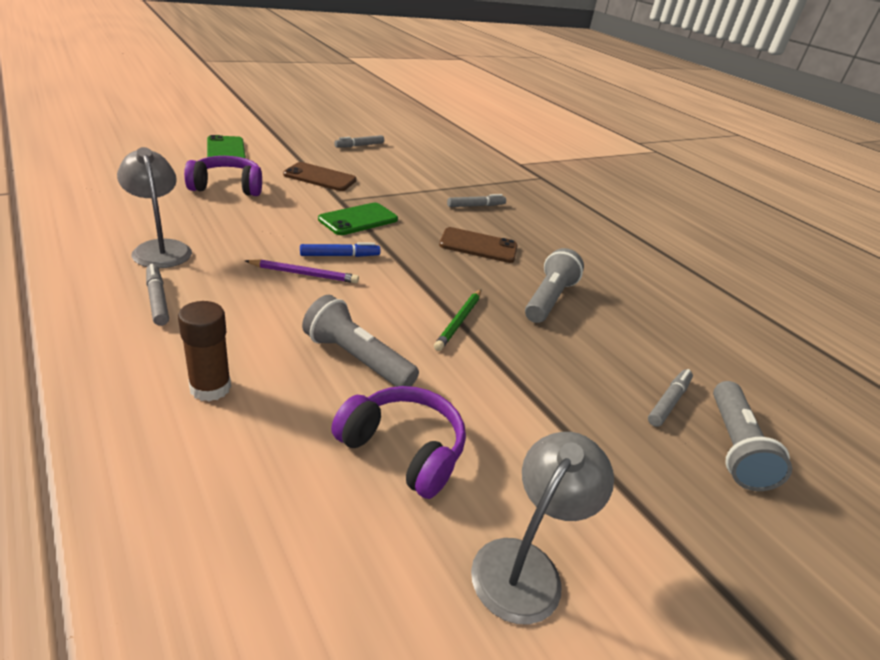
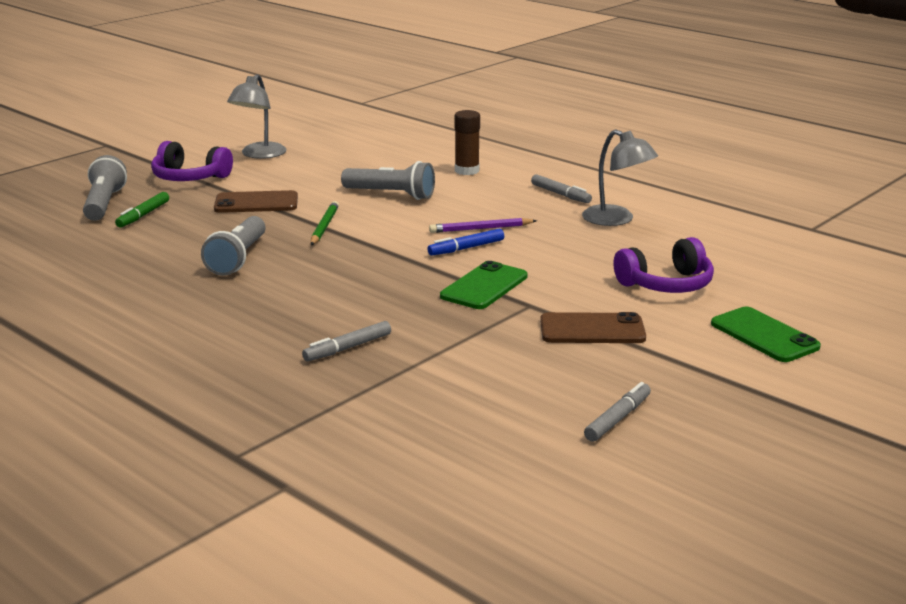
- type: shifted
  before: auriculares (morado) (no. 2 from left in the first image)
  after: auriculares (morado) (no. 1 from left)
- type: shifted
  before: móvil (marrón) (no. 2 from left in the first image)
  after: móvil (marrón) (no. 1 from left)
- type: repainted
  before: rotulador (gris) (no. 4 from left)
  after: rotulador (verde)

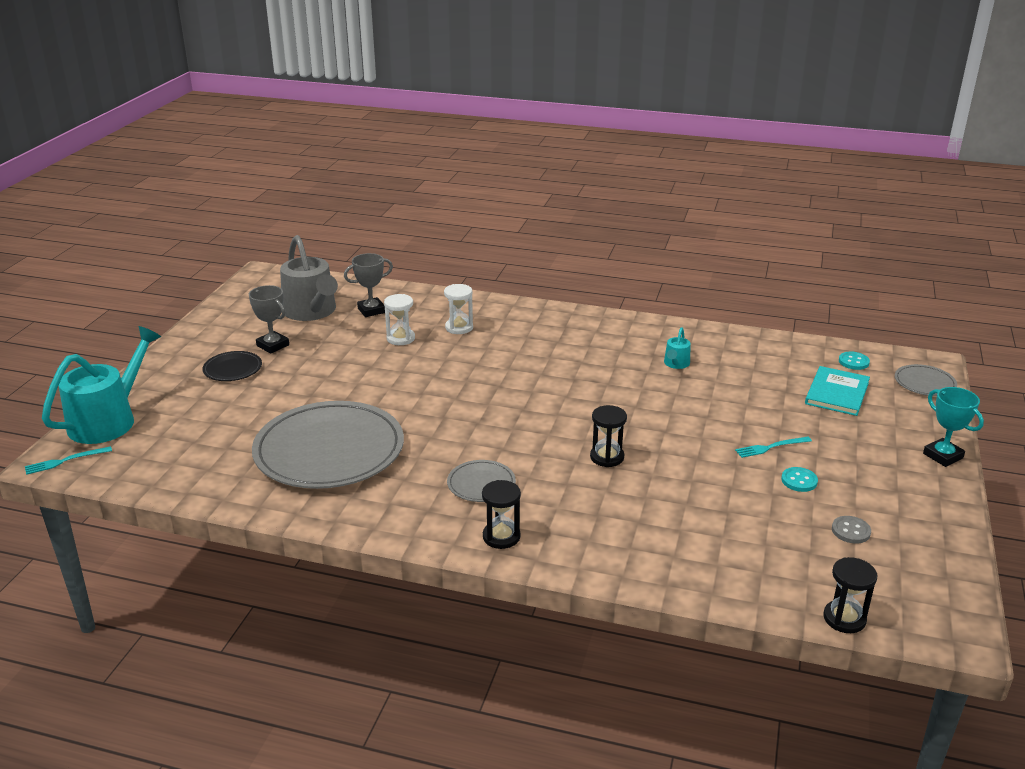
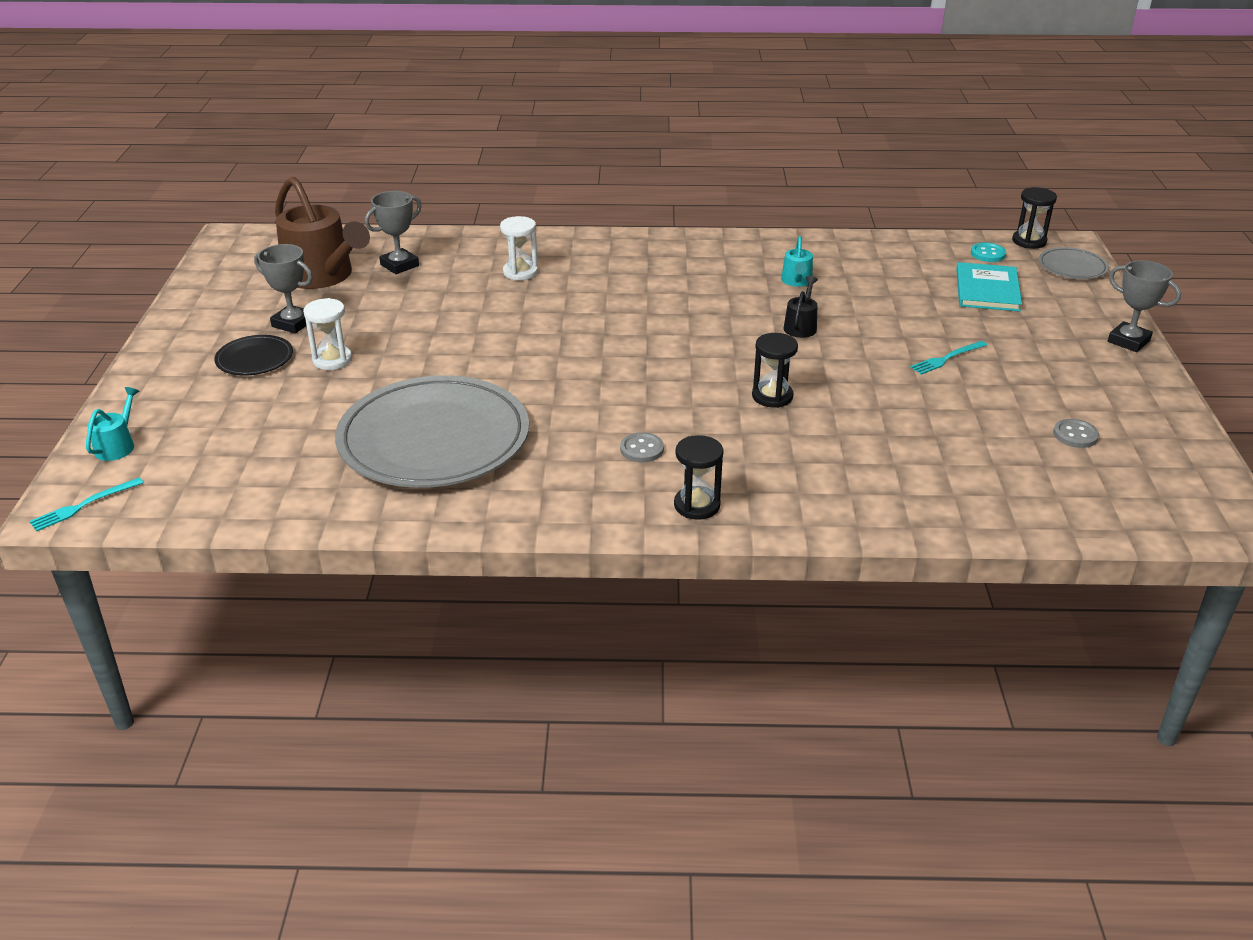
- type: scaled
  before: regadera (turquesa) (no. 1 from left)
  scale: 0.45
- type: repainted
  before: regadera (gris)
  after: regadera (marrón)
- type: shifted
  before: reloj de arena (blanco) (no. 1 from left)
- type: swapped
  before: plato (gris) (no. 2 from left)
  after: botón (gris) (no. 1 from left)
- type: gone
  before: botón (turquesa) (no. 1 from left)
- type: shifted
  before: reloj de arena (negro) (no. 3 from left)
- type: repainted
  before: trofeo (turquesa)
  after: trofeo (gris) (no. 3 from left)
- type: new
  after: regadera (negro)

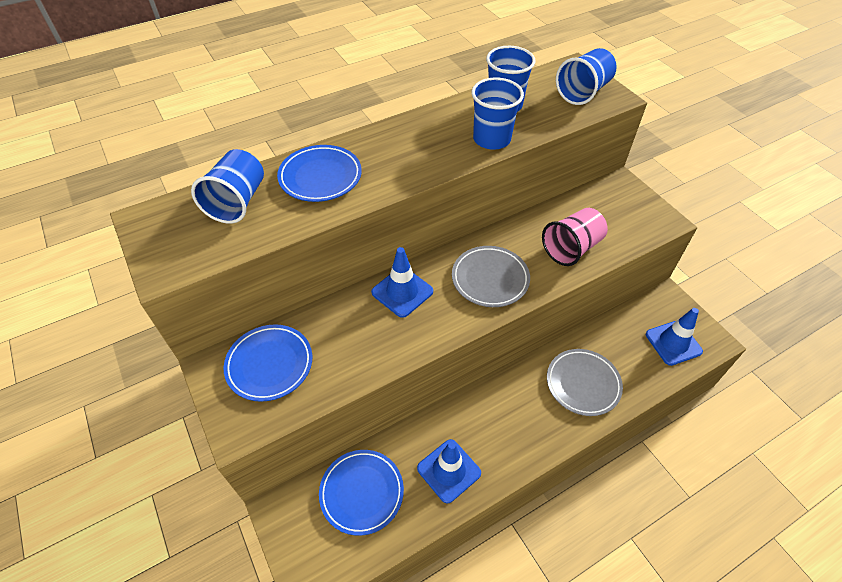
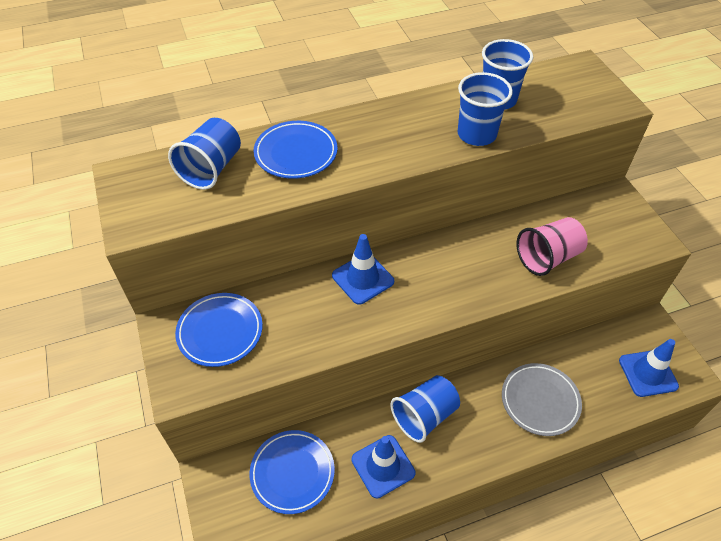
- type: gone
  before: plato (gris) (no. 1 from left)
- type: shifted
  before: vaso (azul) (no. 4 from left in the first image)
  after: vaso (azul) (no. 2 from left)

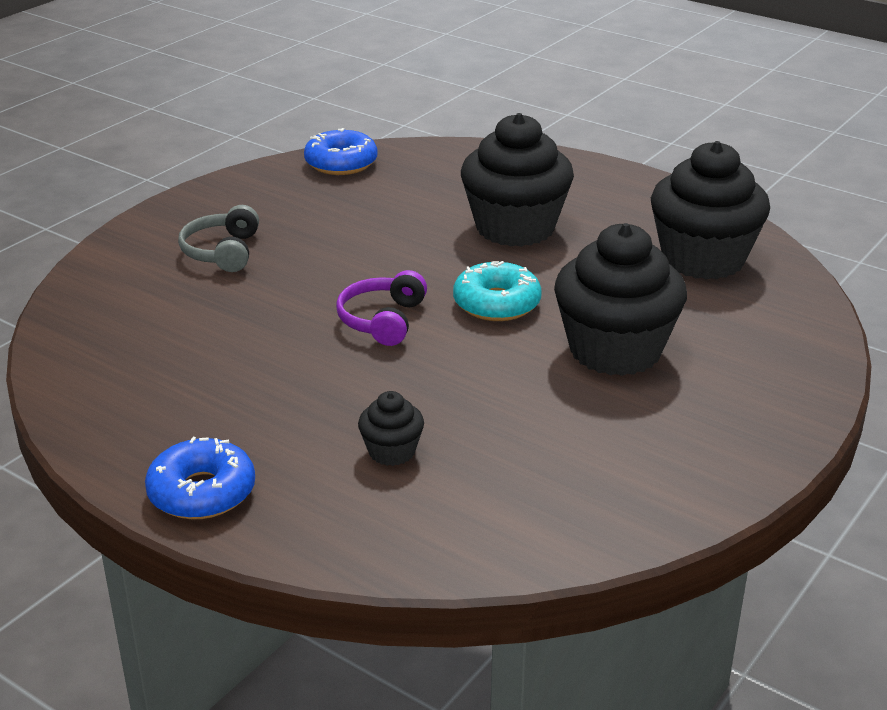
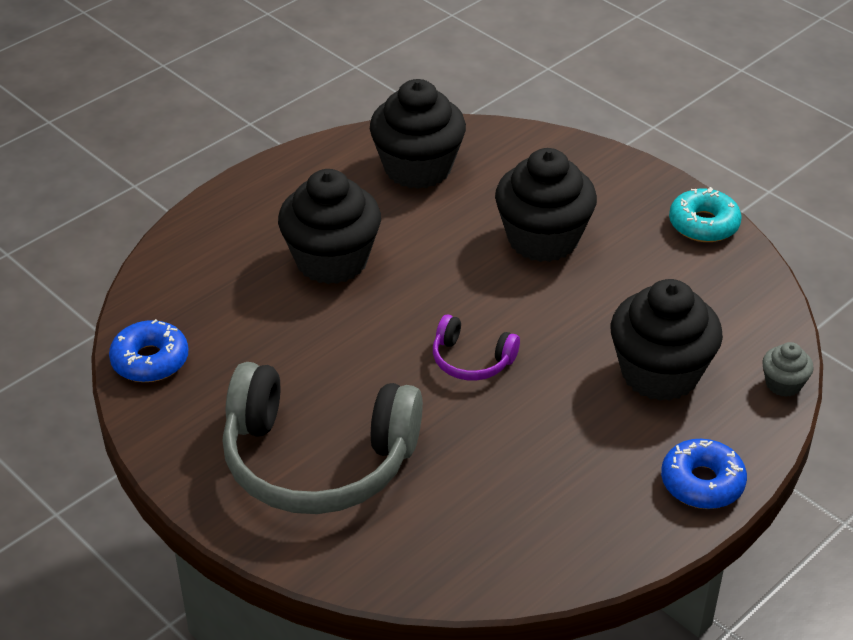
- type: scaled
  before: auriculares (gris)
  scale: 2.19
- type: scaled
  before: magdalena (negro) (no. 1 from left in the first image)
  scale: 2.2
- type: shifted
  before: rosquilla (turquesa)
- type: new
  after: magdalena (gris)

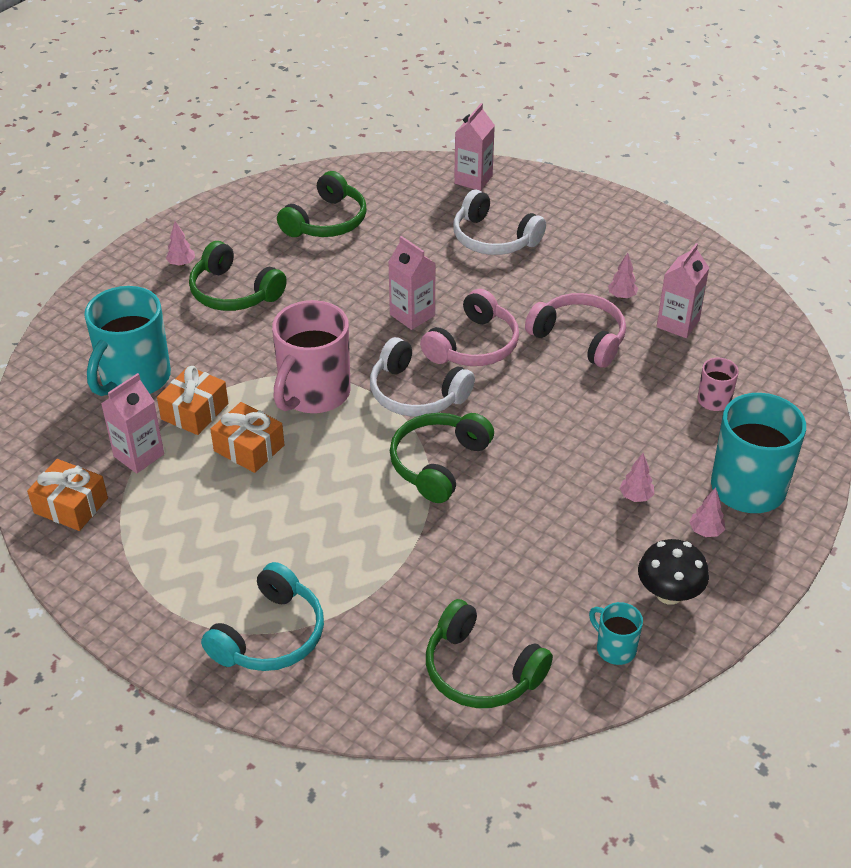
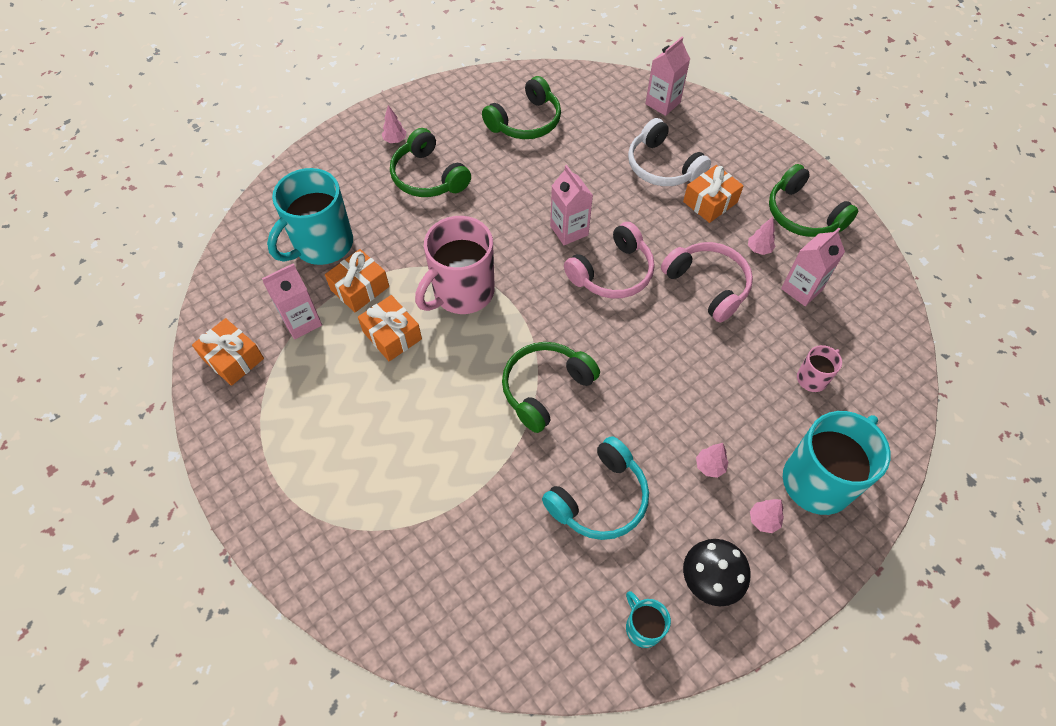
- type: shifted
  before: auriculares (turquesa)
- type: gone
  before: auriculares (blanco) (no. 1 from left)
- type: shifted
  before: auriculares (verde) (no. 4 from left)
- type: new
  after: regalo (naranja) (no. 4 from left)

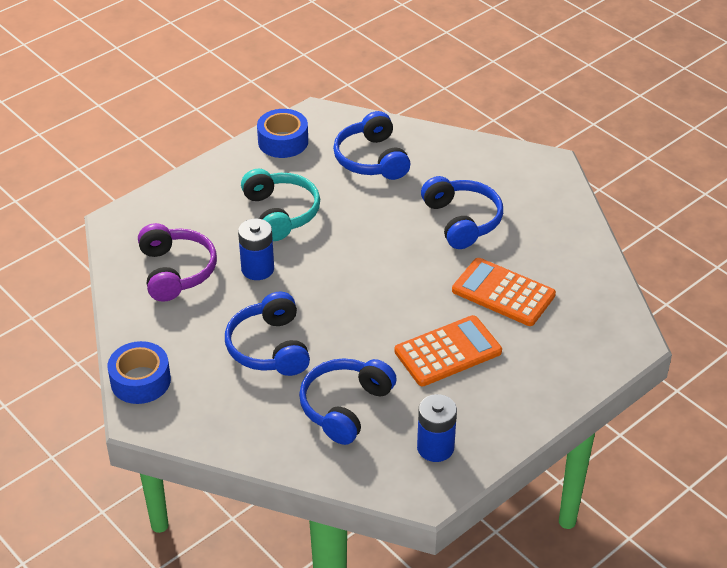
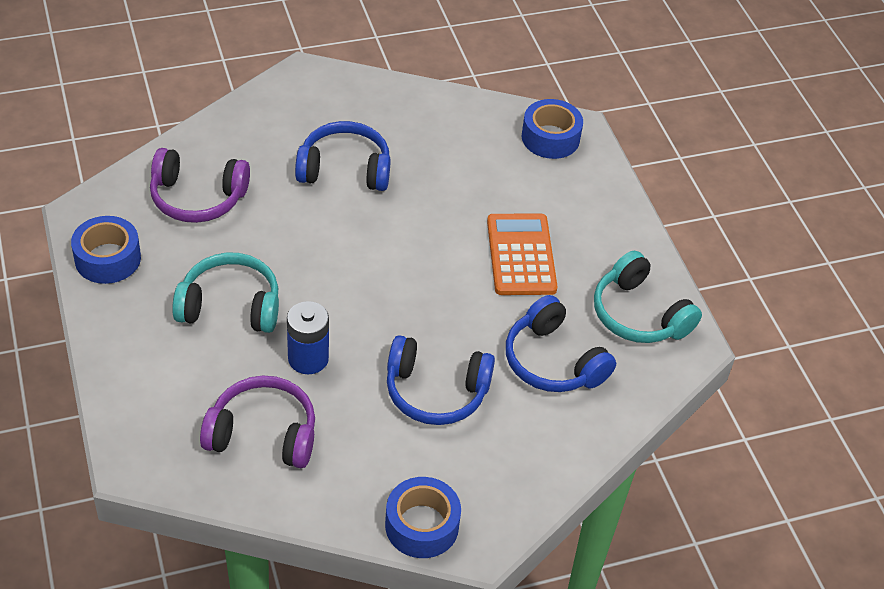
- type: repainted
  before: auriculares (azul) (no. 3 from left)
  after: auriculares (morado) (no. 1 from left)
- type: swapped
  before: pila (azul) (no. 2 from left)
  after: auriculares (turquesa) (no. 2 from left)
- type: gone
  before: calculadora (naranja) (no. 2 from left)
- type: new
  after: cinta adhesiva (azul) (no. 3 from left)

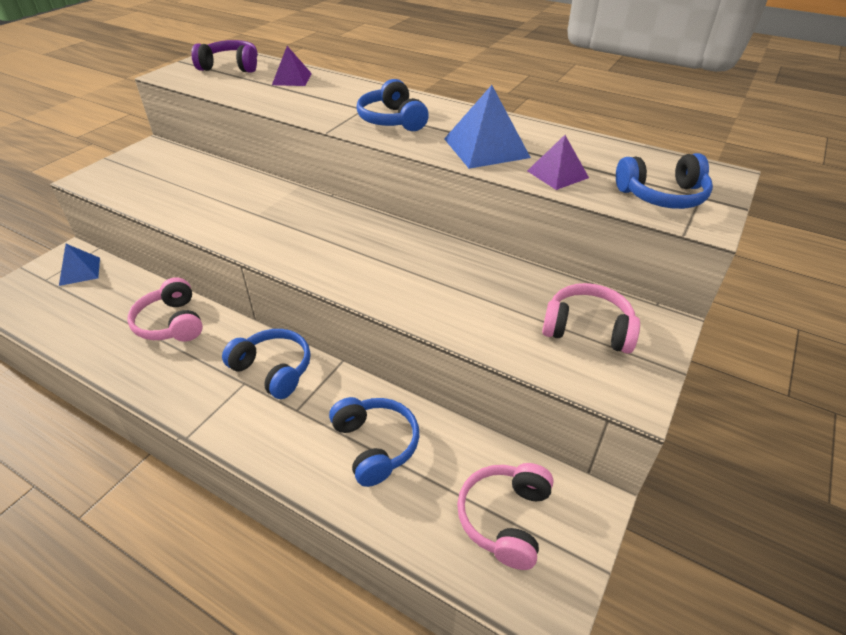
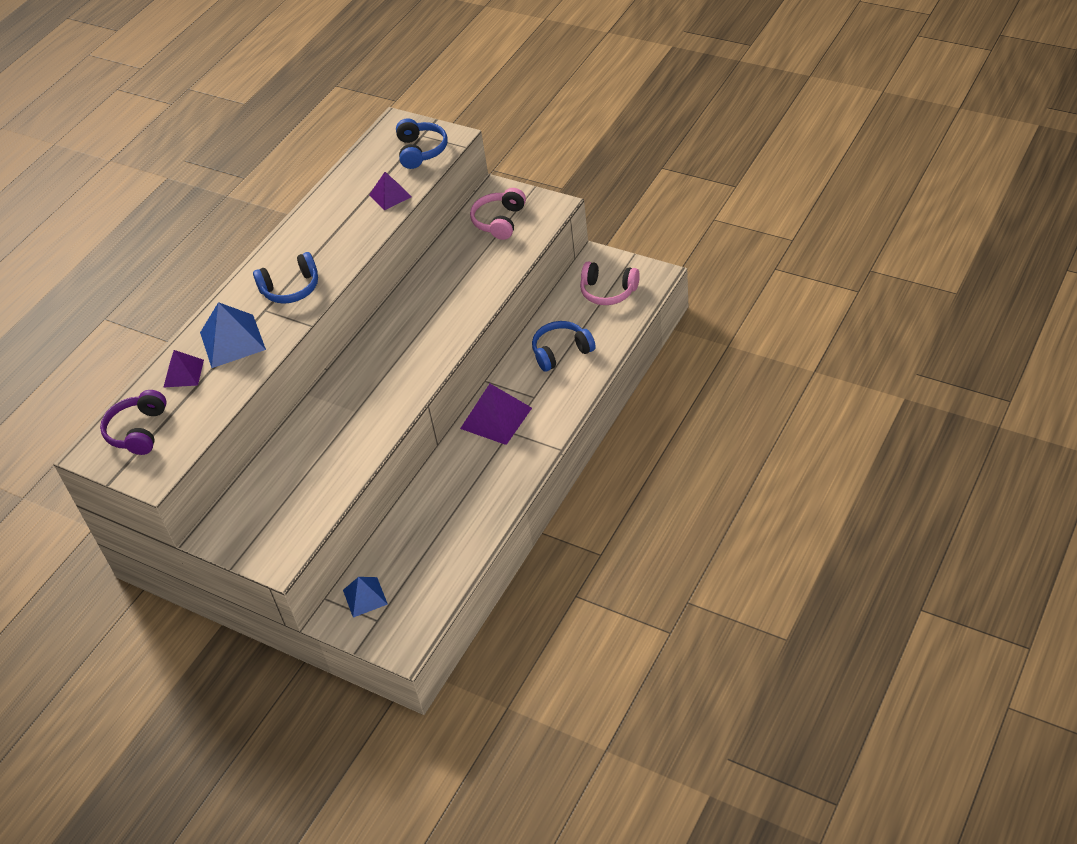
- type: gone
  before: auriculares (rosa) (no. 1 from left)
- type: swapped
  before: auriculares (azul) (no. 1 from left)
  after: pirámide (morado) (no. 3 from left)
- type: shifted
  before: pirámide (azul) (no. 2 from left in the first image)
  after: pirámide (azul) (no. 1 from left)

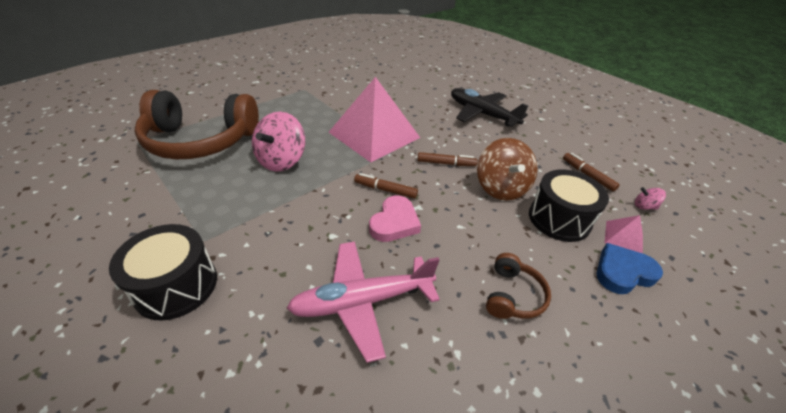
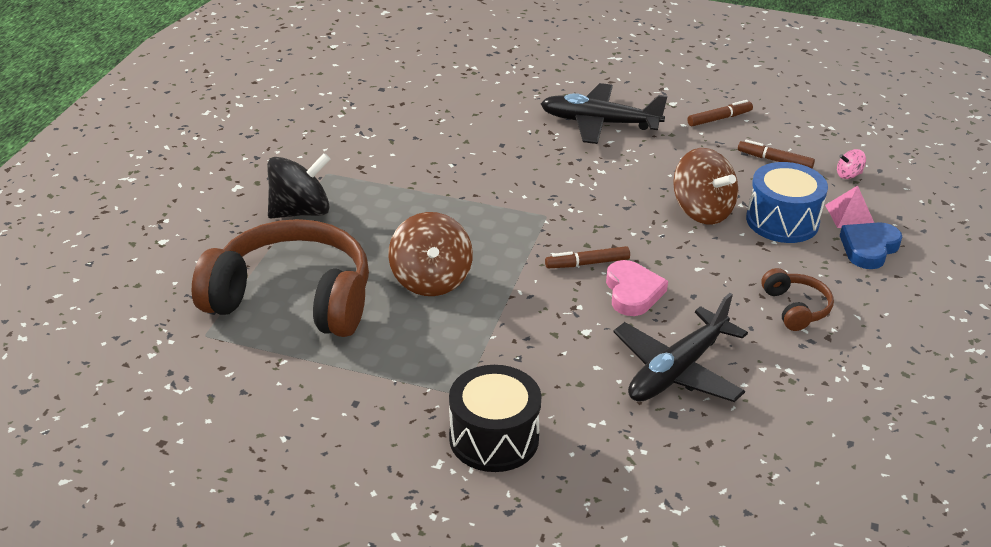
- type: rotated
  before: auriculares (marrón) (no. 1 from left)
  turn: -135
- type: repainted
  before: peonza (rosa) (no. 1 from left)
  after: peonza (marrón) (no. 1 from left)
- type: repainted
  before: avión (rosa)
  after: avión (negro) (no. 2 from left)
- type: gone
  before: pirámide (rosa) (no. 1 from left)
- type: shifted
  before: rotulador (marrón) (no. 2 from left)
- type: repainted
  before: tambor (negro) (no. 2 from left)
  after: tambor (azul)
- type: new
  after: peonza (negro)

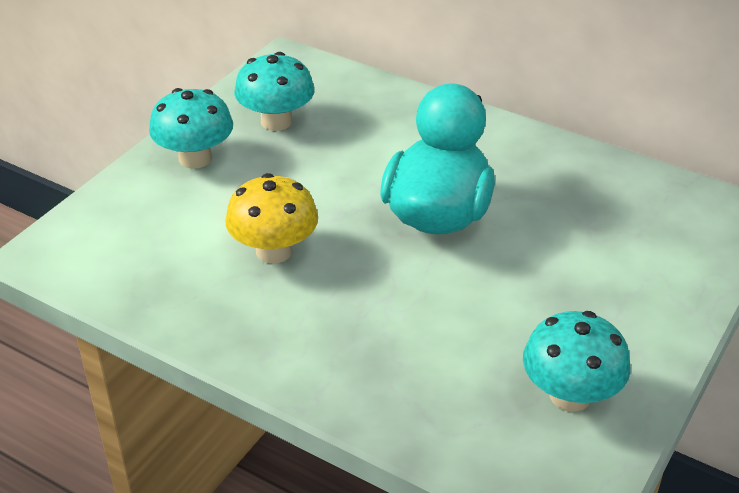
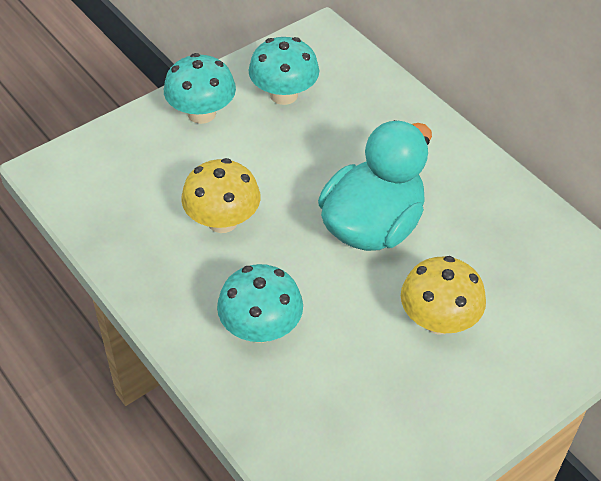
- type: shifted
  before: seta (turquesa) (no. 3 from left in the first image)
  after: seta (turquesa) (no. 2 from left)
- type: new
  after: seta (amarillo) (no. 2 from left)

